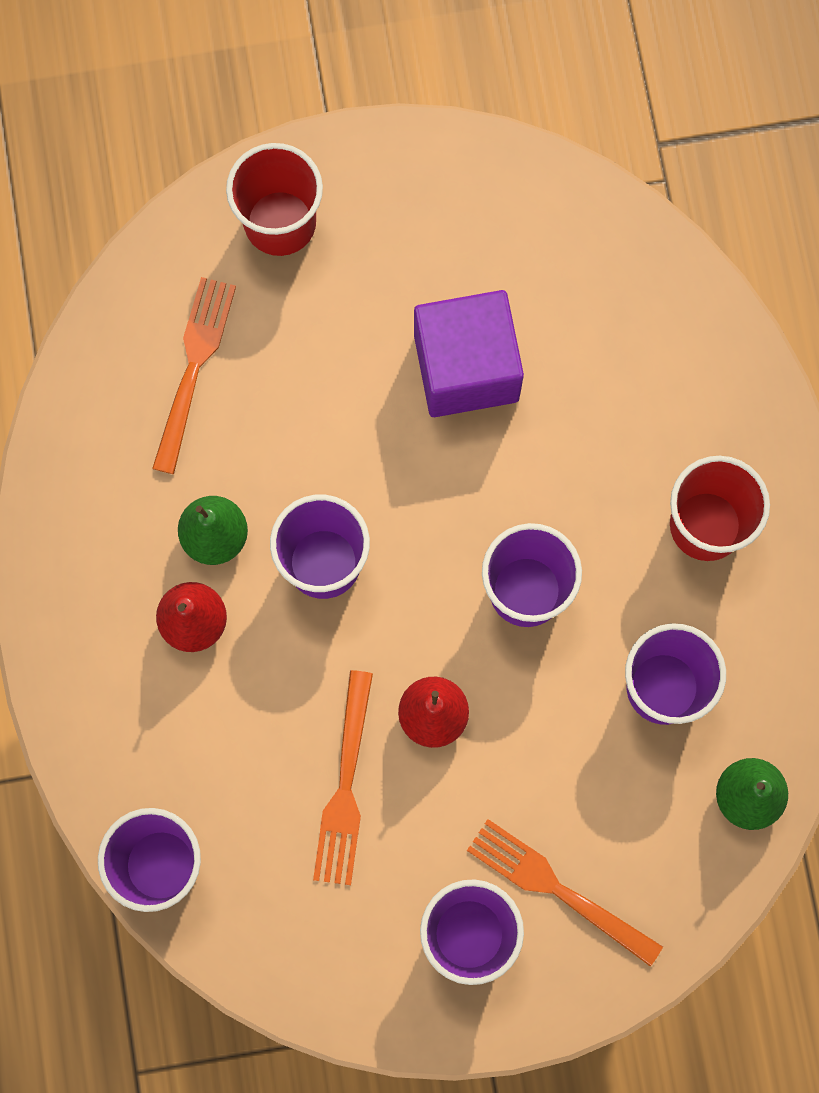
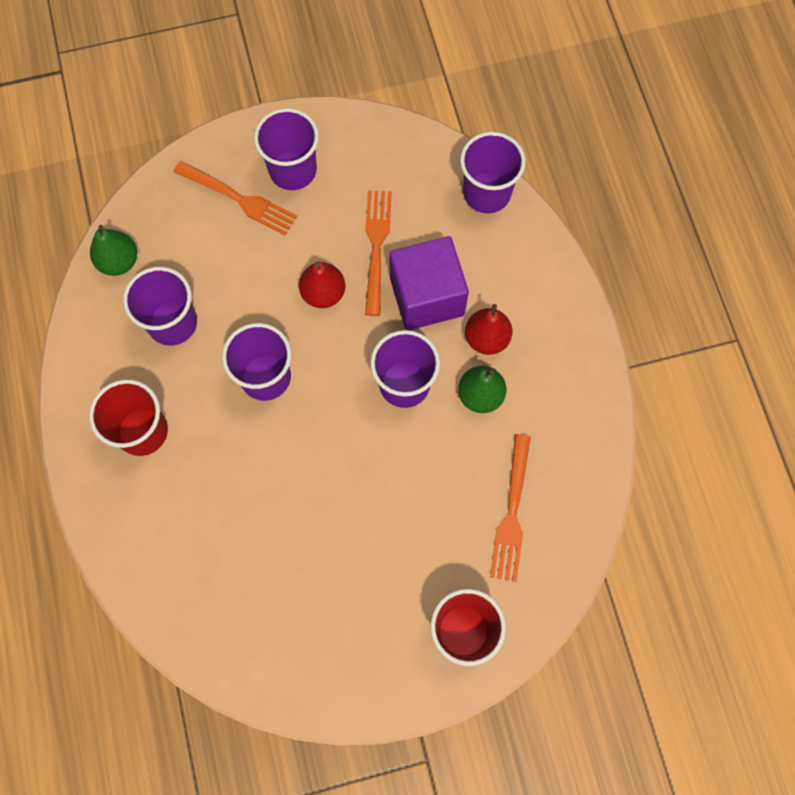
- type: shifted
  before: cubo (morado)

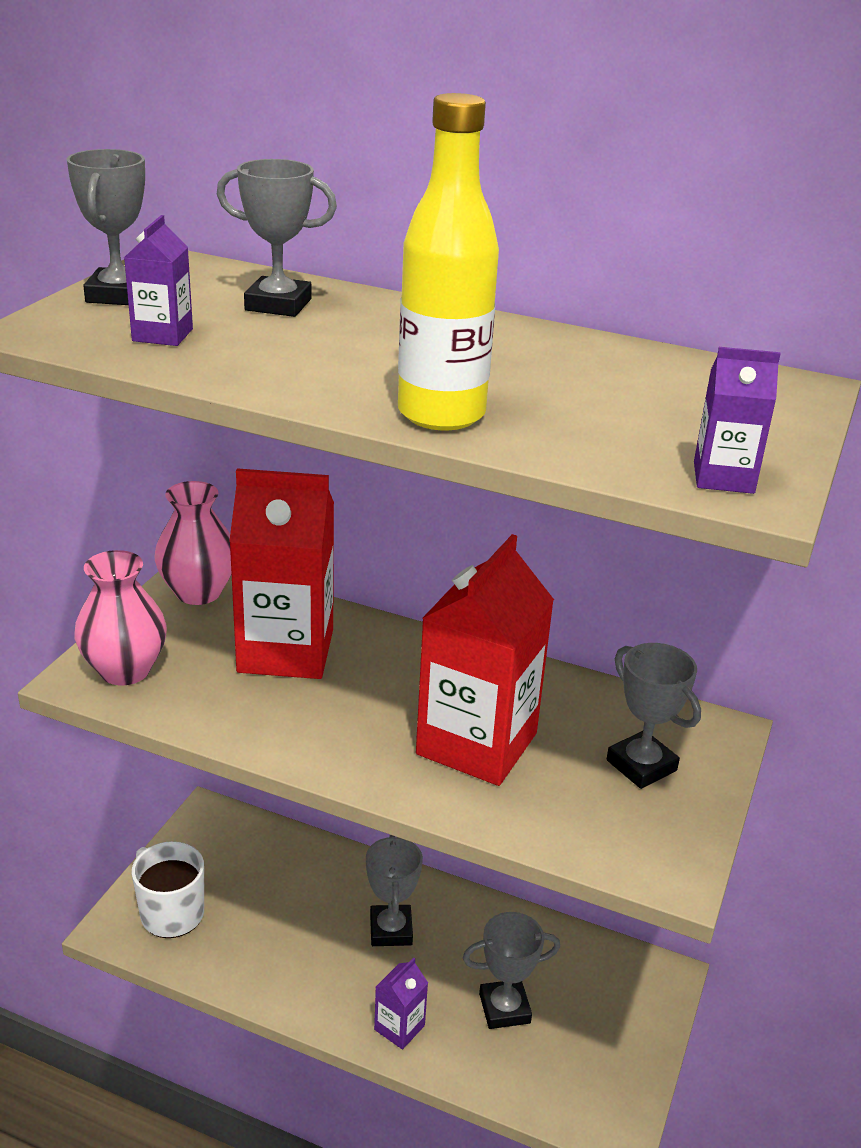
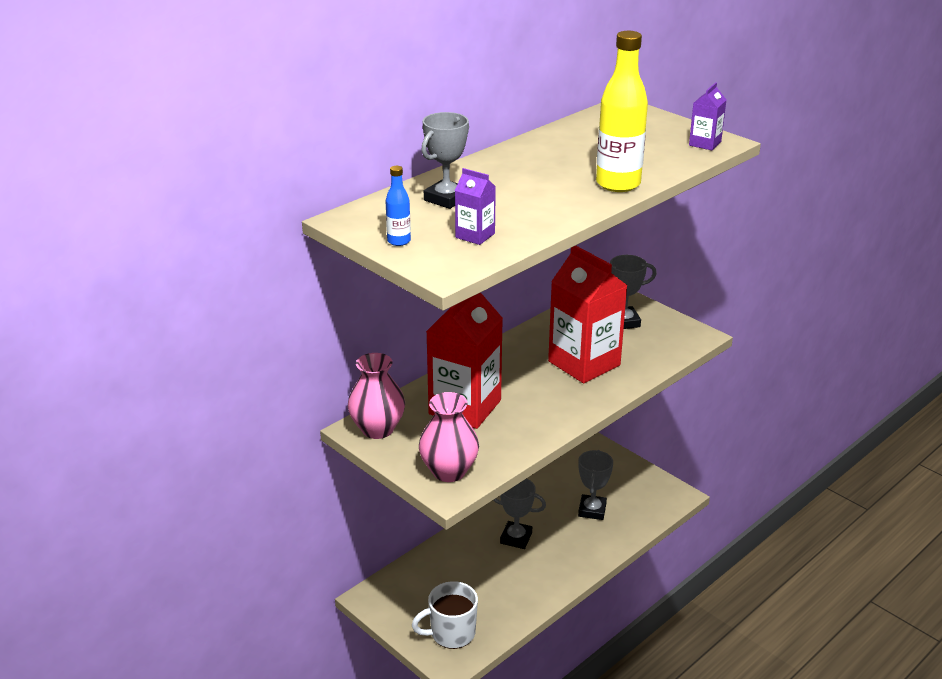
- type: swapped
  before: trofeo (gris) (no. 1 from left)
  after: botella (azul)
- type: gone
  before: cartón de leche (morado) (no. 2 from left)

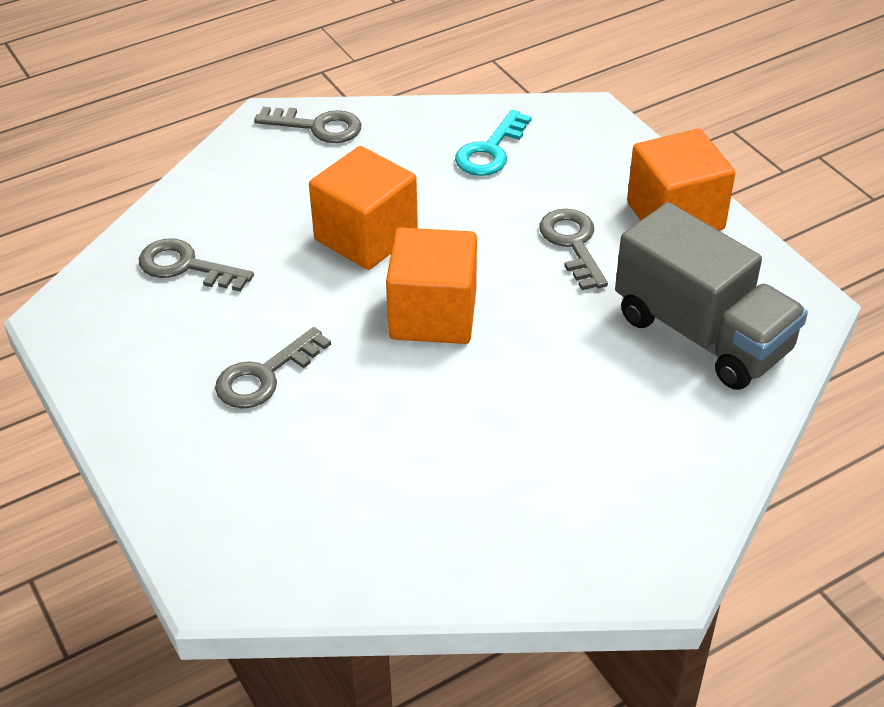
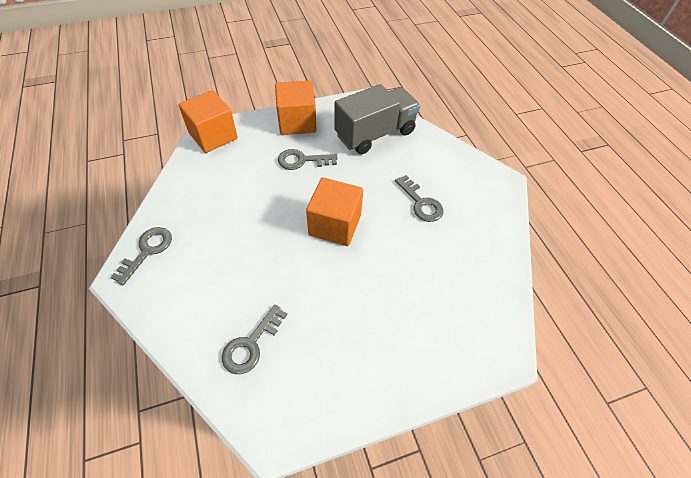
- type: shifted
  before: llave (gris) (no. 2 from left in the first image)
  after: llave (gris) (no. 4 from left)
- type: shifted
  before: cubo (naranja) (no. 1 from left)
- type: gone
  before: llave (turquesa)

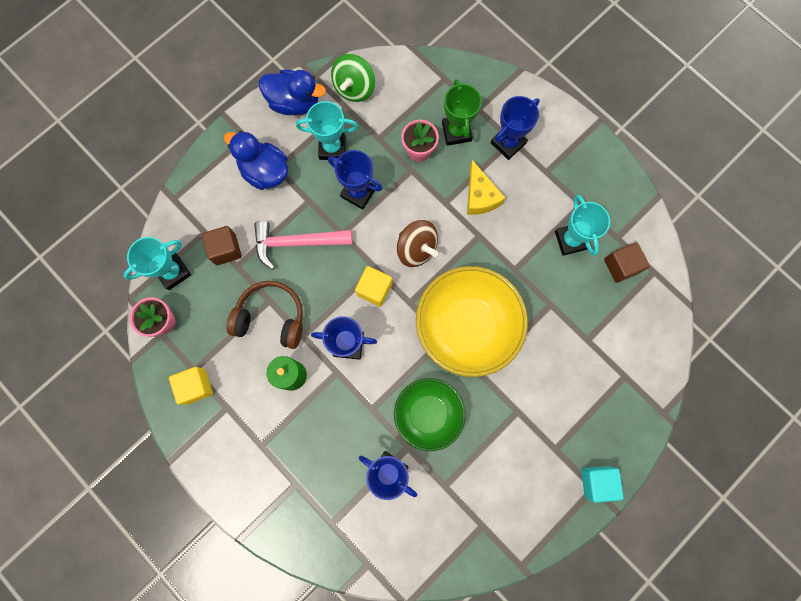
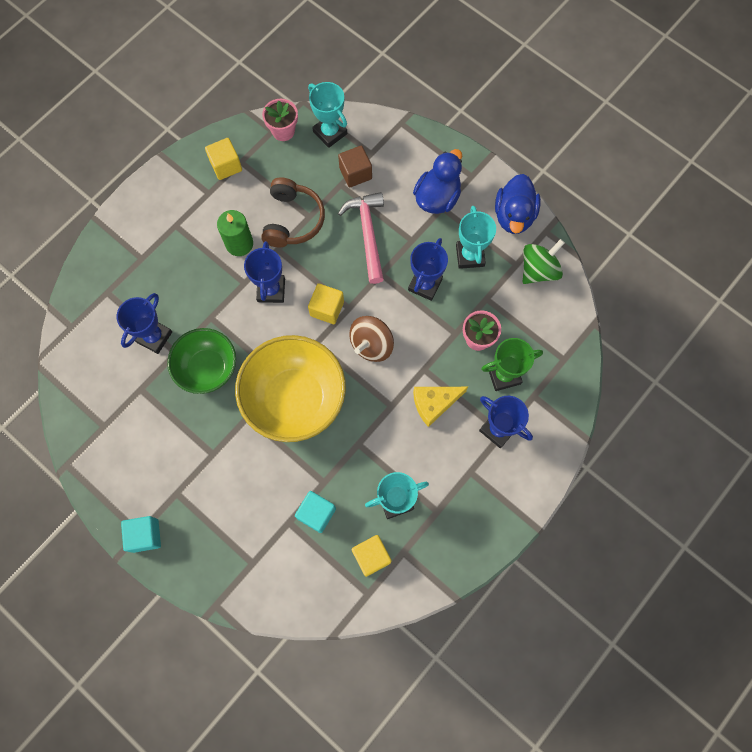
- type: rotated
  before: peonza (verde)
  turn: 120
- type: repainted
  before: cubo (marrón) (no. 2 from left)
  after: cubo (amarillo) (no. 3 from left)
- type: new
  after: cubo (turquesa) (no. 2 from left)

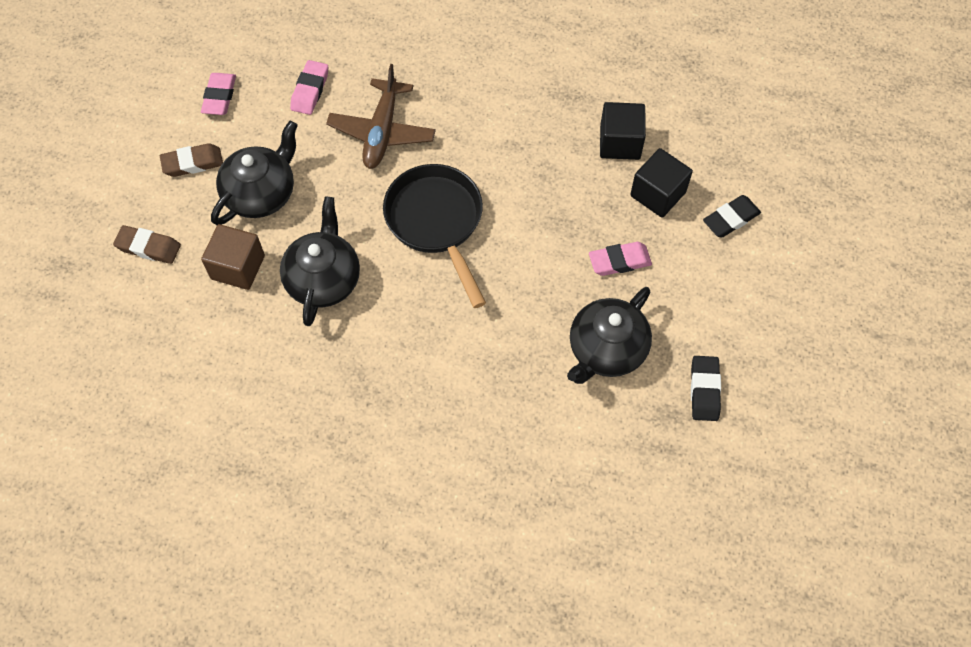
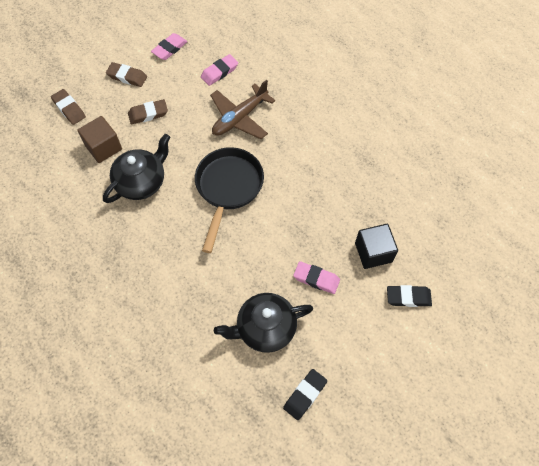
- type: swapped
  before: tetera (negro) (no. 1 from left)
  after: goma de borrar (marrón) (no. 3 from left)
- type: gone
  before: cubo (negro) (no. 1 from left)

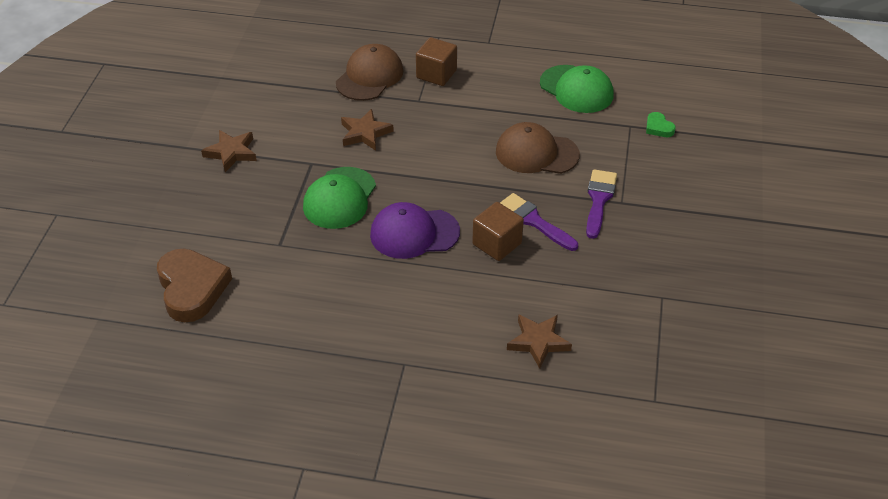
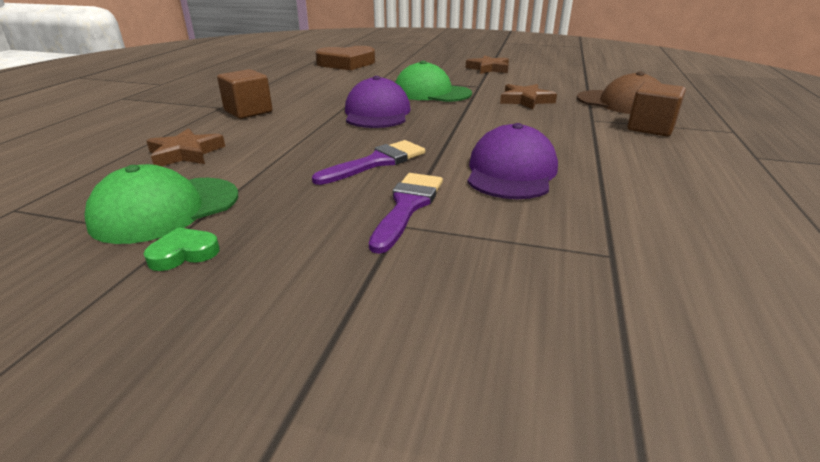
- type: shifted
  before: cubo (marrón) (no. 2 from left in the first image)
  after: cubo (marrón) (no. 1 from left)
- type: repainted
  before: gorra (marrón) (no. 2 from left)
  after: gorra (morado) (no. 2 from left)
- type: shifted
  before: gorra (verde) (no. 2 from left in the first image)
  after: gorra (verde) (no. 1 from left)
- type: rotated
  before: pincel (morado) (no. 2 from left)
  turn: -90
- type: shifted
  before: corazón (verde)

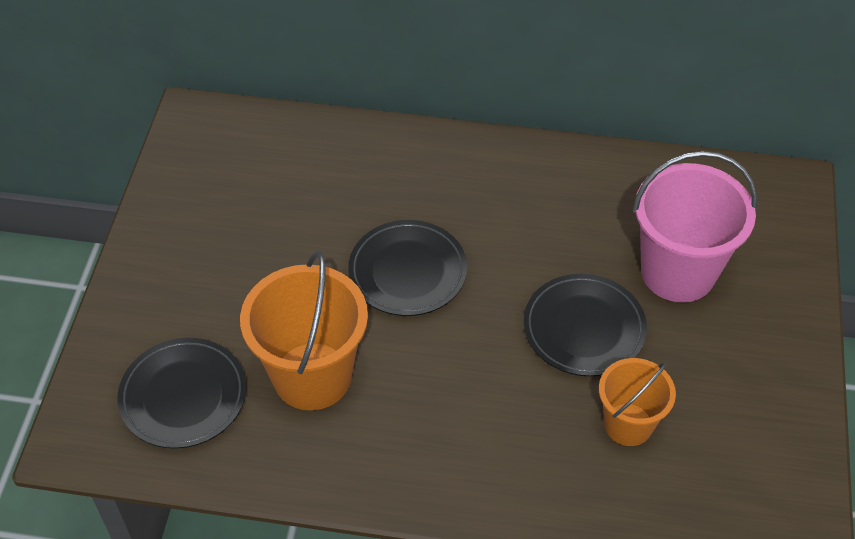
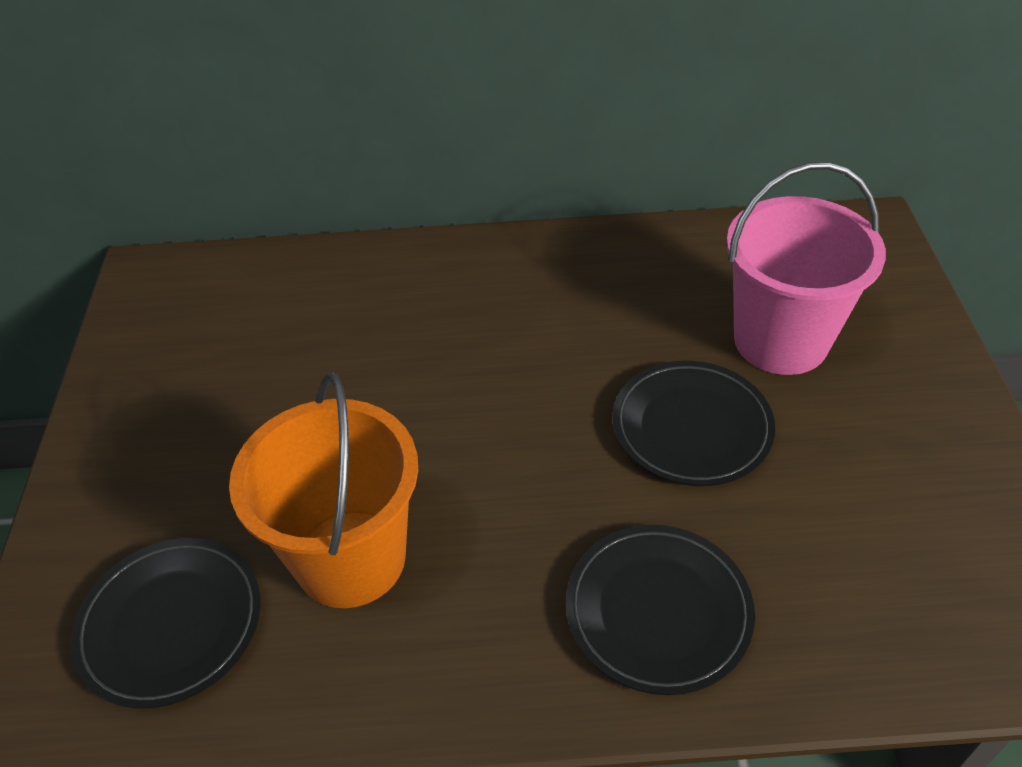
- type: shifted
  before: plato (negro) (no. 2 from left)
- type: gone
  before: balde (naranja) (no. 2 from left)

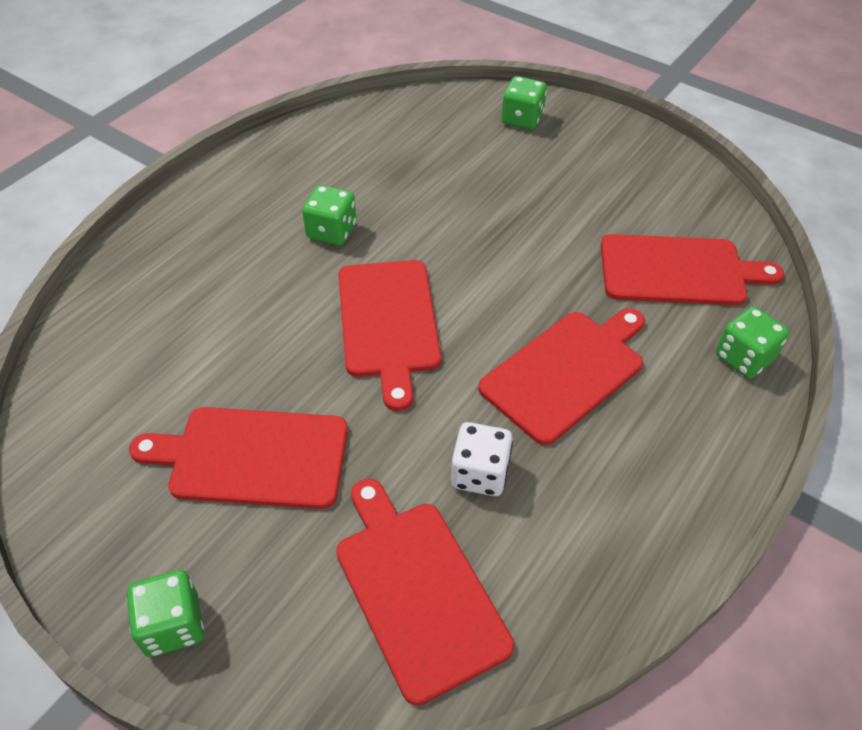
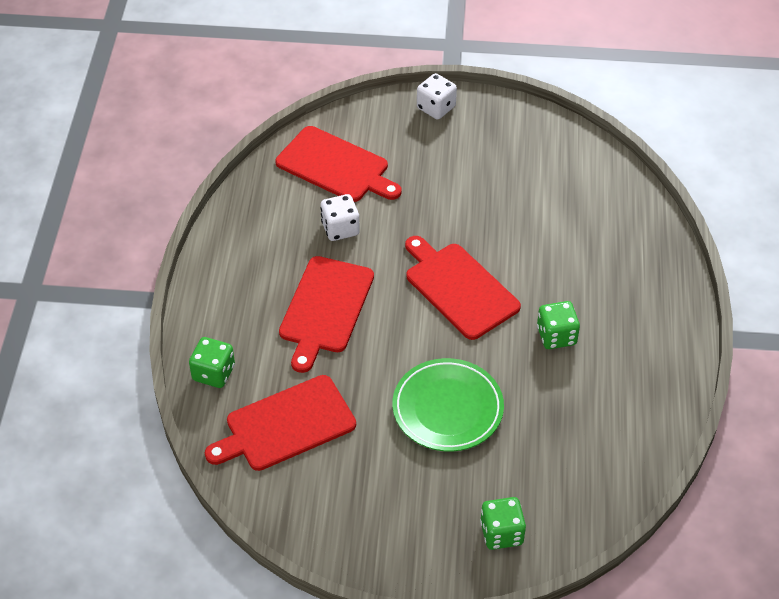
- type: repainted
  before: dado (verde) (no. 1 from left)
  after: dado (blanco) (no. 2 from left)
- type: gone
  before: tabla de cortar (rojo) (no. 1 from left)
- type: new
  after: plato (verde)

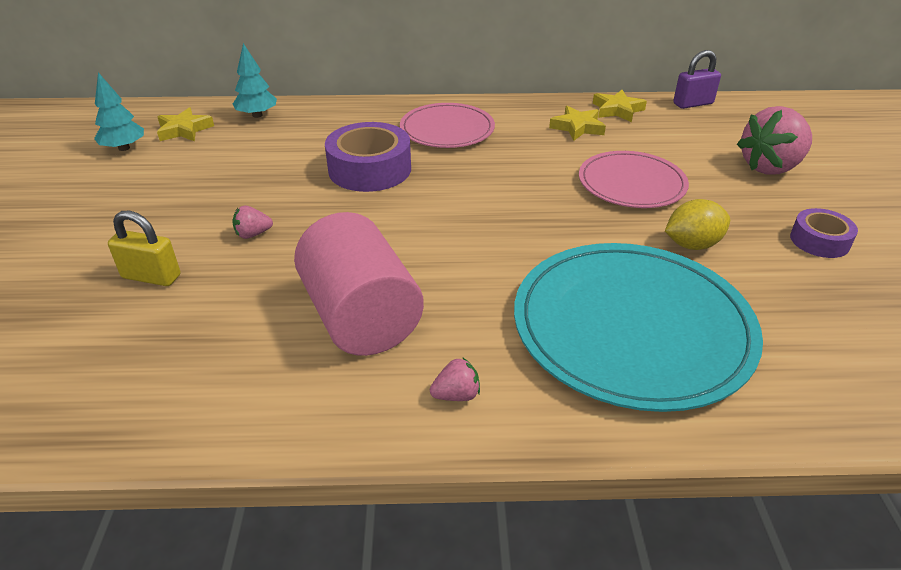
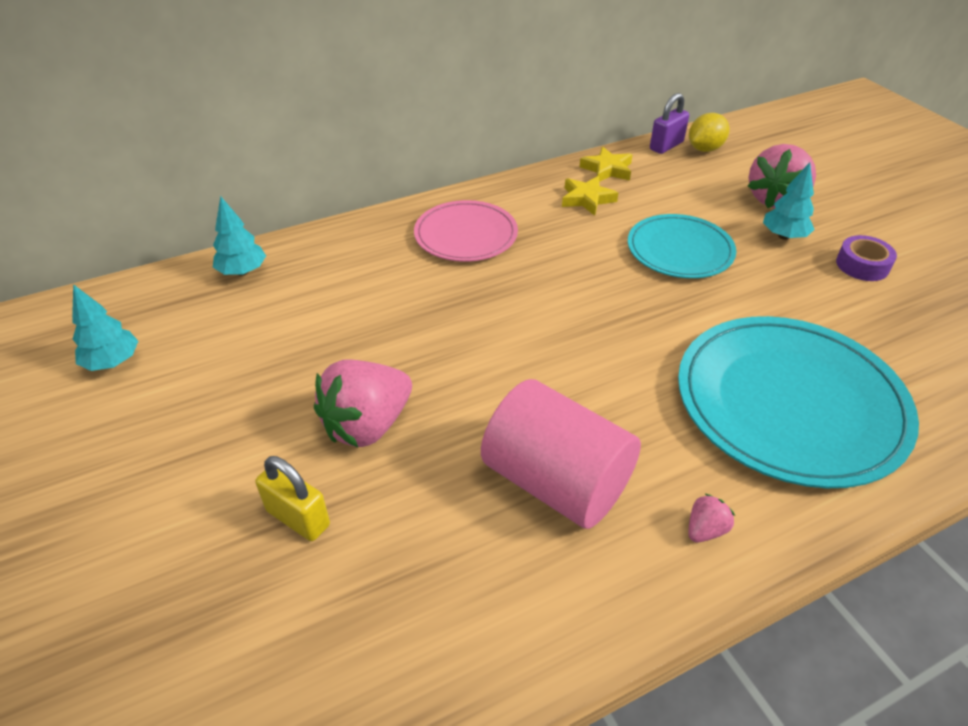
- type: rotated
  before: candado (amarillo)
  turn: 45
- type: gone
  before: estrella (amarillo) (no. 1 from left)
- type: scaled
  before: fresa (rosa) (no. 1 from left)
  scale: 2.28
- type: gone
  before: cinta adhesiva (morado) (no. 1 from left)
- type: repainted
  before: plato (rosa) (no. 2 from left)
  after: plato (turquesa) (no. 1 from left)
- type: shifted
  before: limón (amarillo)
- type: new
  after: árbol (turquesa) (no. 3 from left)

